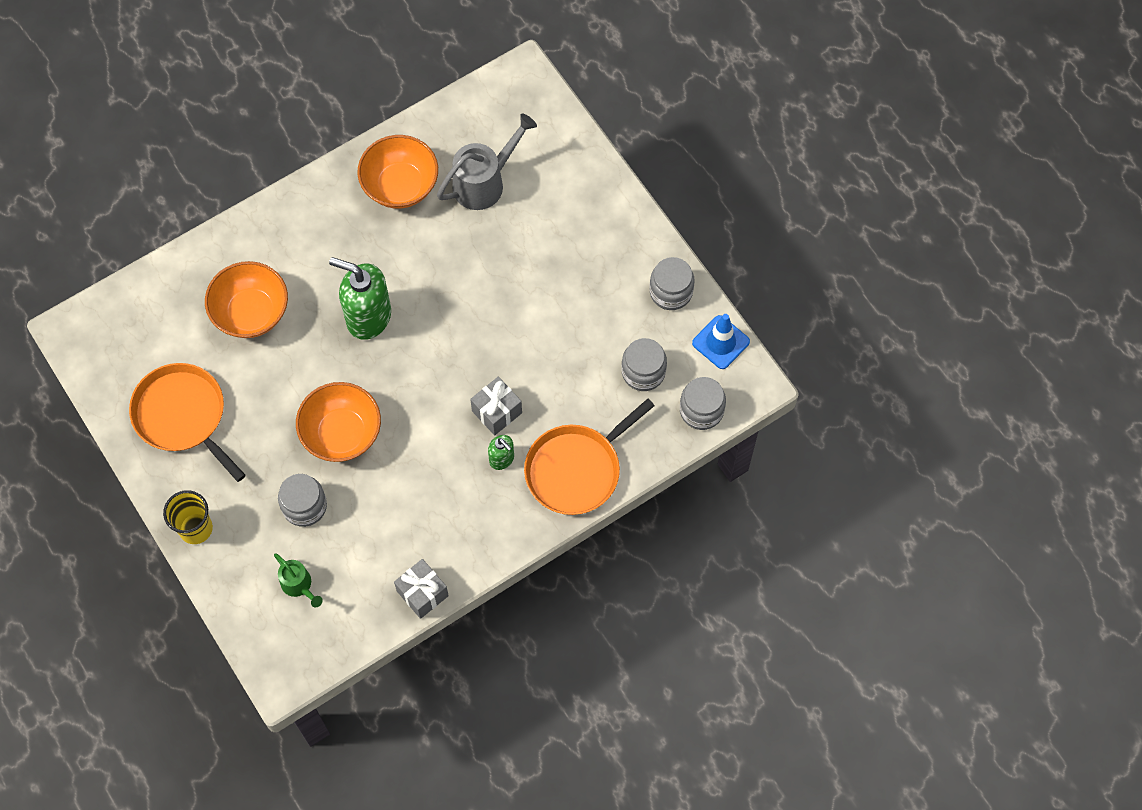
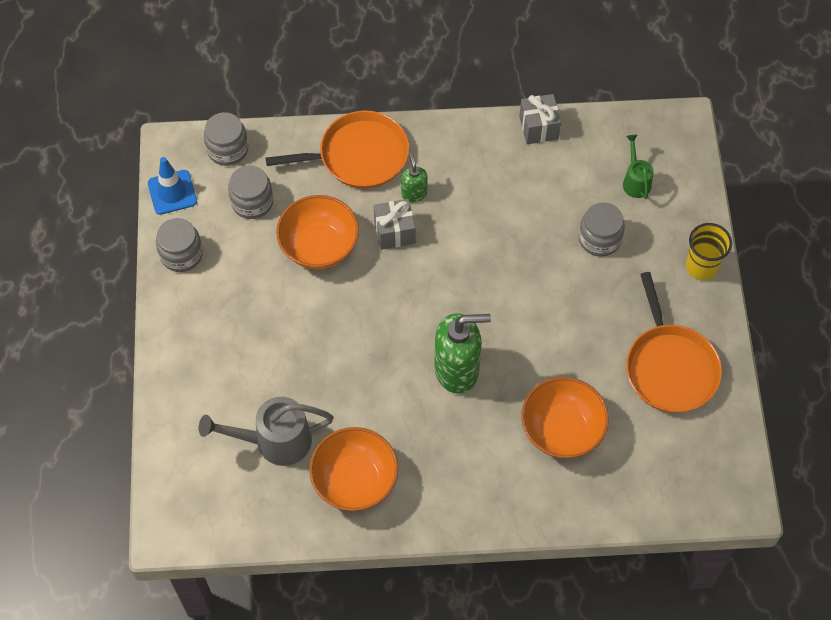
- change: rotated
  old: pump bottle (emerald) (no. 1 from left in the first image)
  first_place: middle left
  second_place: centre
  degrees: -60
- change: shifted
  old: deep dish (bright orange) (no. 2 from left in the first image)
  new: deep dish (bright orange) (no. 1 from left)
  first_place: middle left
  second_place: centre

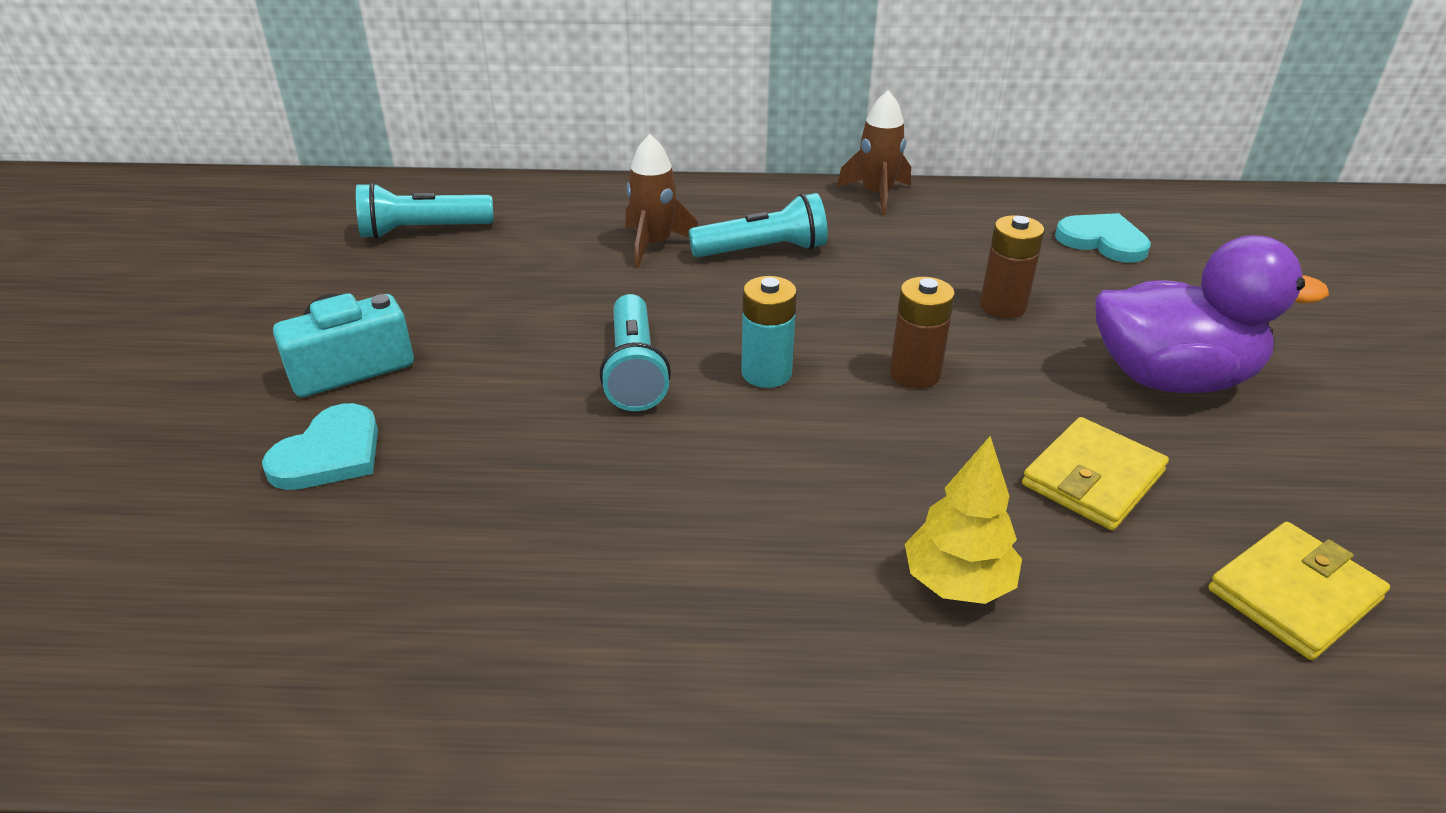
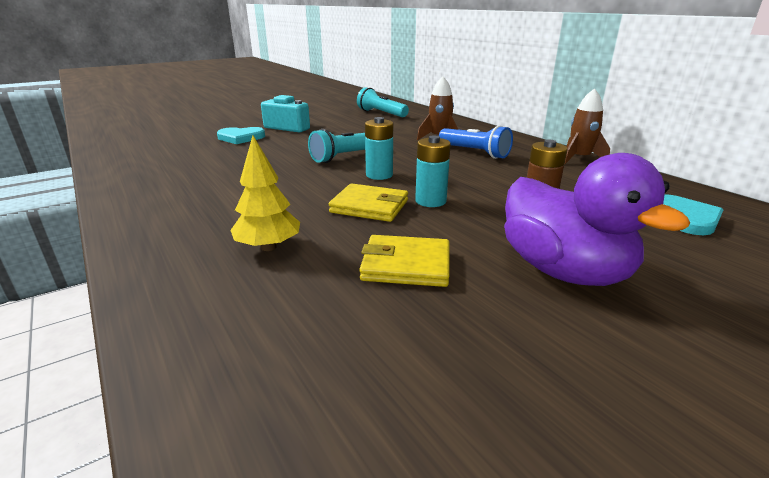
- change: repainted
  old: pocket torch (turquoise) (no. 3 from left)
  new: pocket torch (royal blue)
  first_place: top centre
  second_place: top centre
- change: repainted
  old: power cell (russet) (no. 1 from left)
  new: power cell (turquoise) (no. 2 from left)
  first_place: centre
  second_place: centre
- change: shifted
  old: billfold (golden) (no. 2 from left in the first image)
  new: billfold (golden) (no. 1 from left)
  first_place: bottom right
  second_place: centre

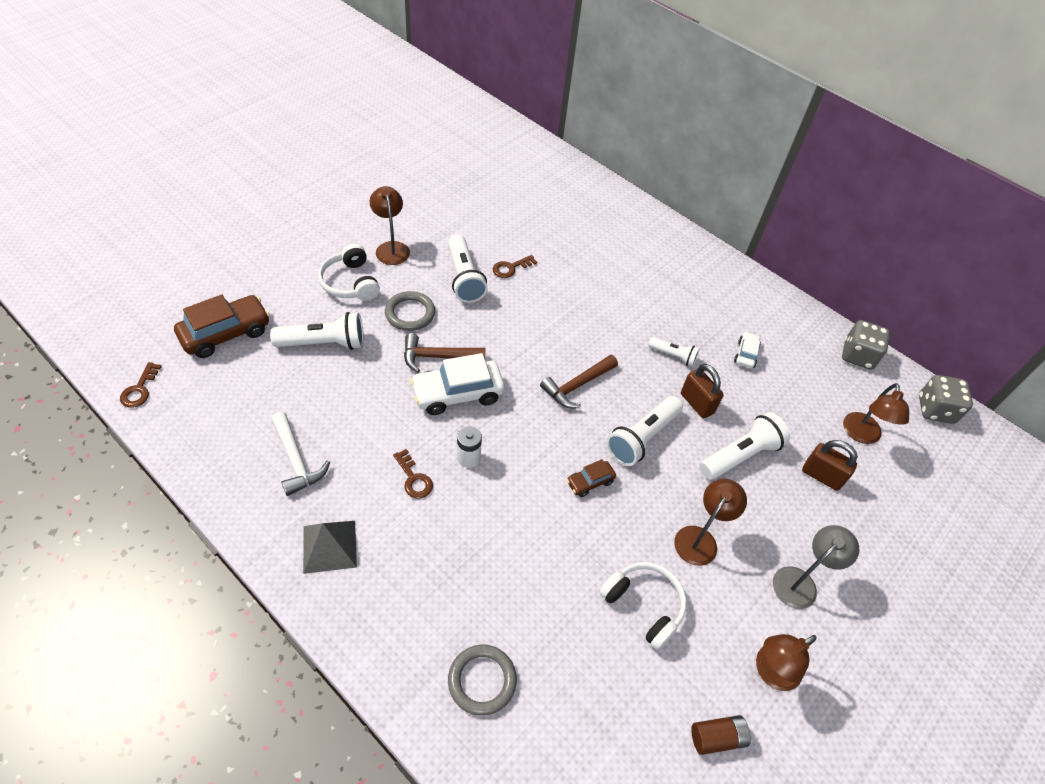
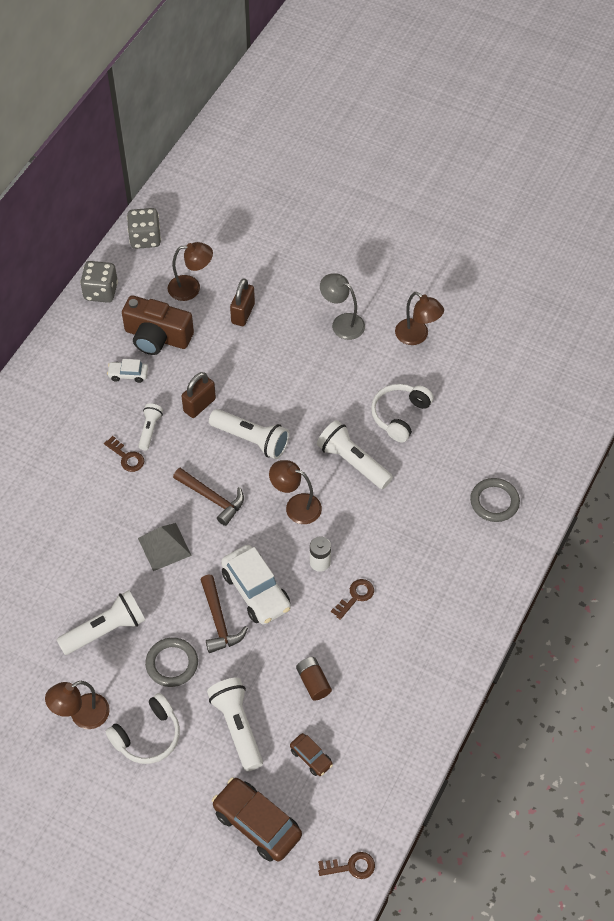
- change: shifted
  old: key (russet) (no. 3 from left in the first image)
  new: key (russet) (no. 1 from left)
  first_place: centre
  second_place: middle left
- change: gone
  old: carpenter's hammer (white)
  first_place: middle left
- change: shifted
  old: pocket torch (white) (no. 5 from left)
  first_place: middle right
  second_place: centre
- change: shifted
  old: car (russet) (no. 2 from left)
  first_place: centre
  second_place: bottom centre
- change: shifted
  old: lamp (russet) (no. 2 from left in the first image)
  new: lamp (russet) (no. 3 from left)
  first_place: middle right
  second_place: centre
- change: shifted
  old: pyramid (ash-grey)
  first_place: bottom left
  second_place: middle left
- change: shifted
  old: power cell (russet)
  first_place: bottom right
  second_place: bottom centre
- change: new
  new: camera (russet)
  second_place: middle left

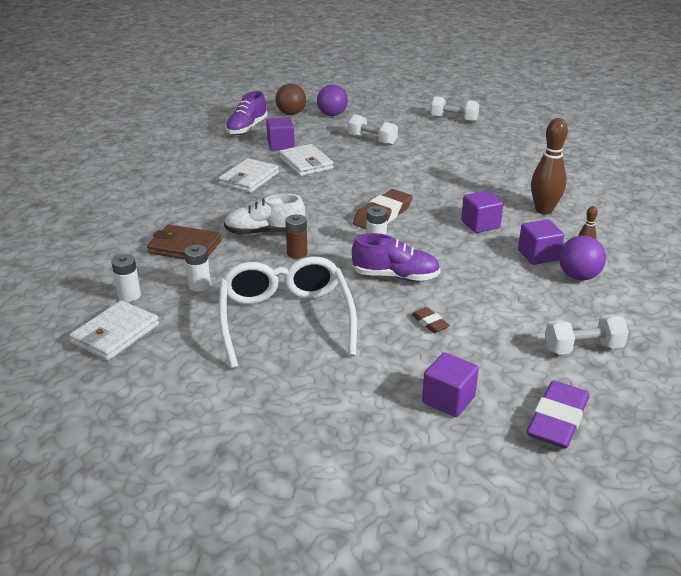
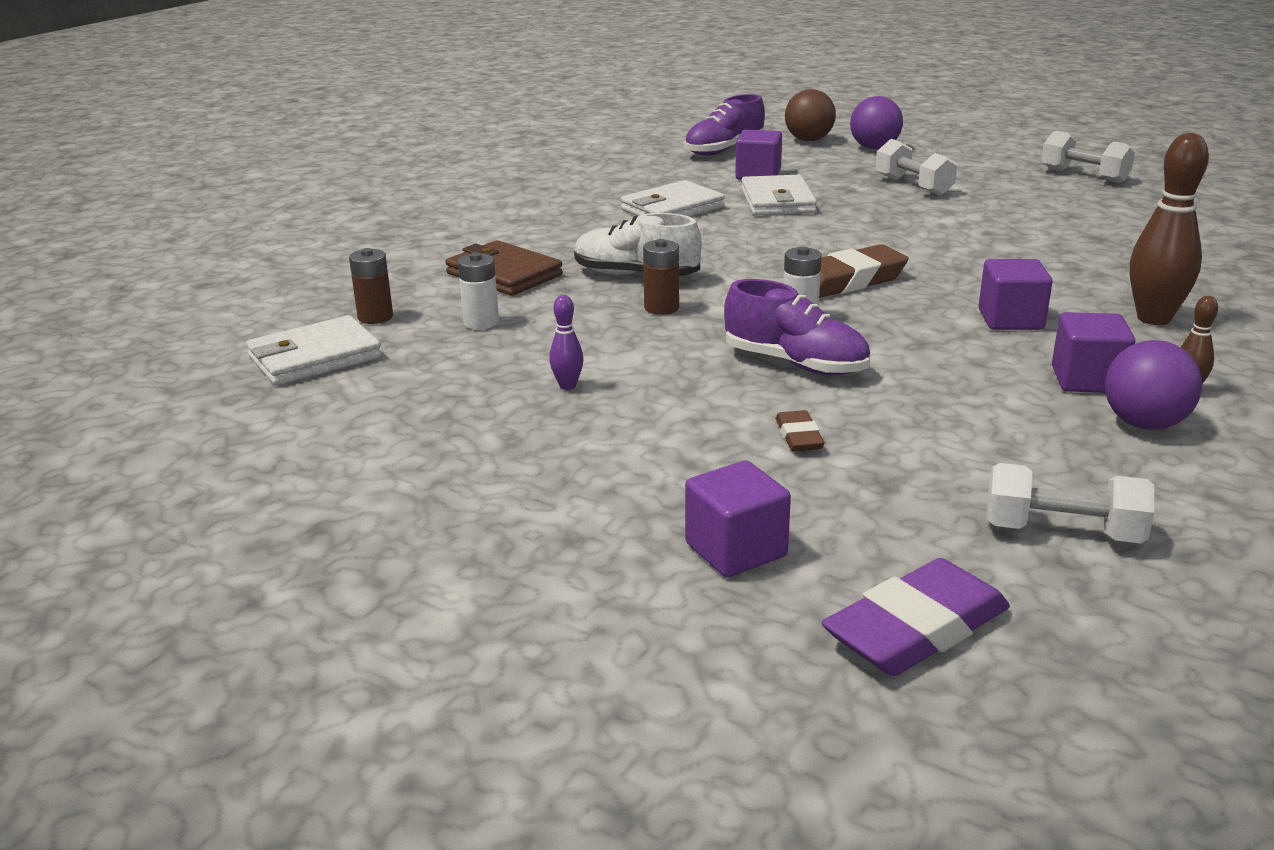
- change: repainted
  old: power cell (white) (no. 1 from left)
  new: power cell (russet) (no. 1 from left)
  first_place: middle left
  second_place: middle left
- change: swapped
  old: eyeglasses (white)
  new: bowling pin (purple)
  first_place: centre
  second_place: centre

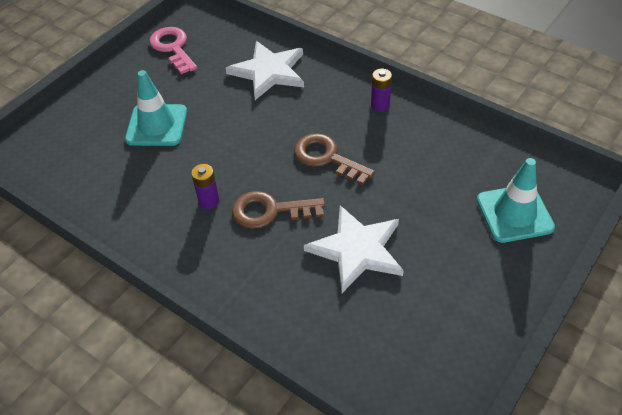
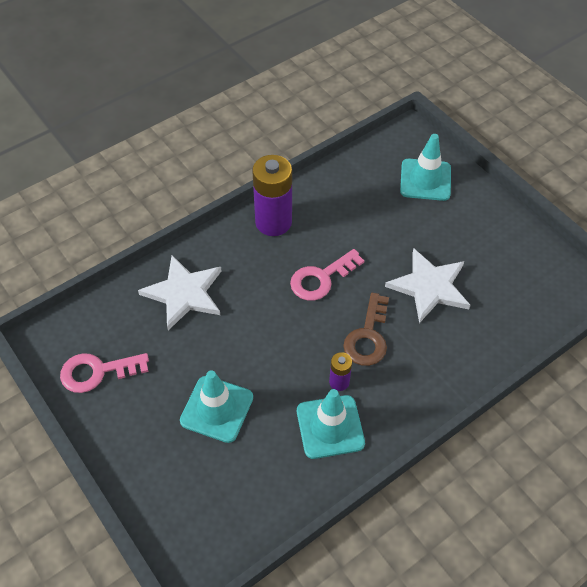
- change: scaled
  old: power cell (purple) (no. 2 from left in the first image)
  first_place: top centre
  second_place: top centre
  factor: 2.06
- change: repainted
  old: key (russet) (no. 2 from left)
  new: key (rose-pink) (no. 2 from left)
  first_place: centre
  second_place: centre
- change: new
  new: safety cone (turquoise) (no. 2 from left)
  second_place: bottom centre

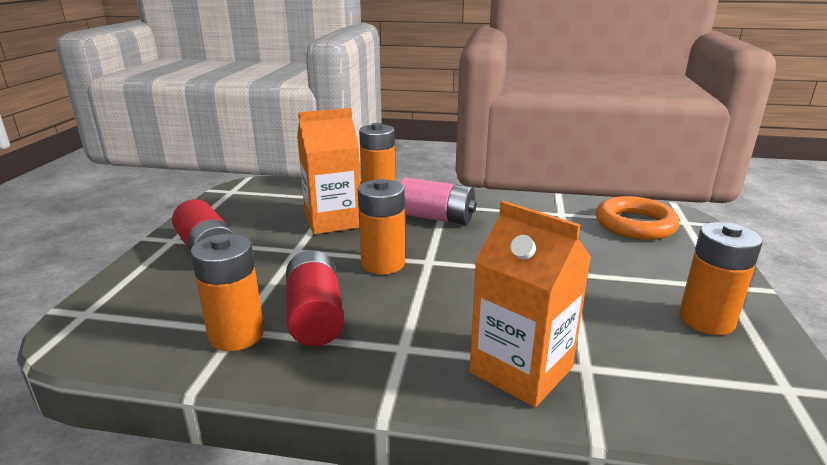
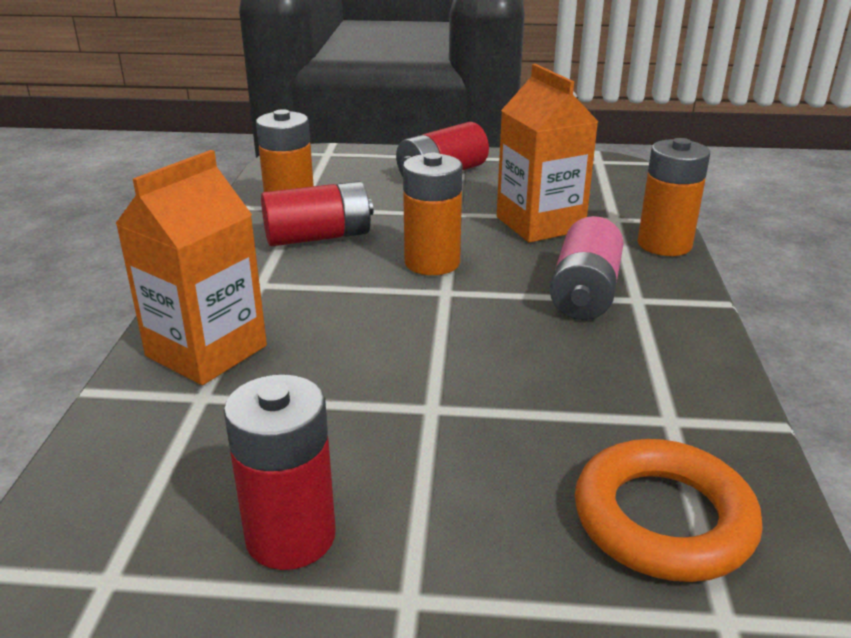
- change: repainted
  old: power cell (bright orange) (no. 4 from left)
  new: power cell (red) (no. 1 from left)
  first_place: middle right
  second_place: bottom left

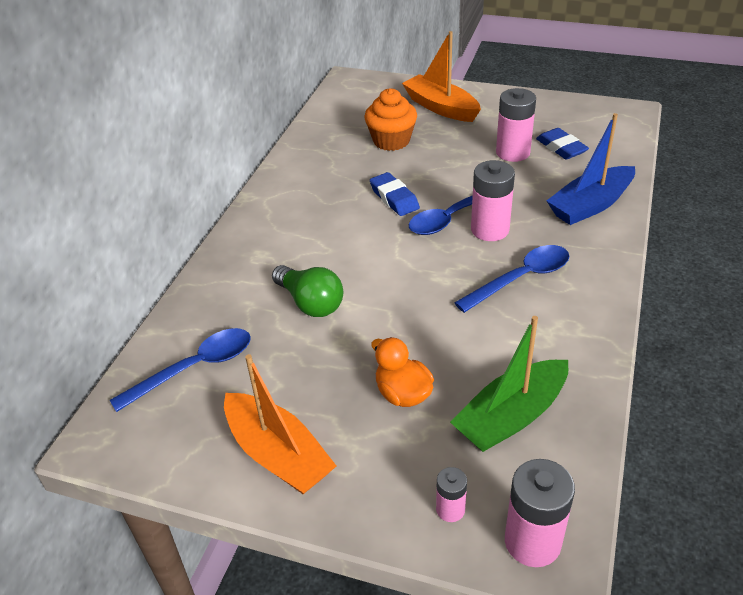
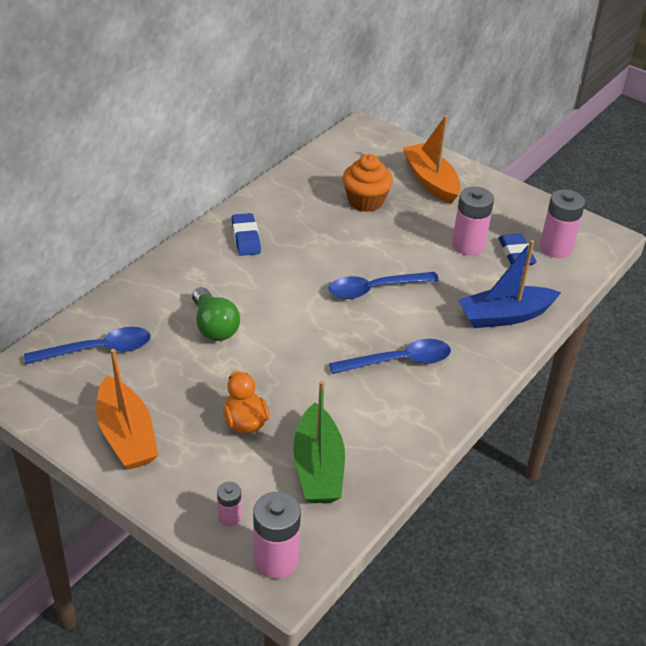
- change: shifted
  old: power cell (rose-pink) (no. 2 from left in the first image)
  new: power cell (rose-pink) (no. 4 from left)
  first_place: centre
  second_place: middle right
- change: shifted
  old: eraser (royal blue) (no. 1 from left)
  first_place: top centre
  second_place: centre
- change: rotated
  old: toy boat (emerald)
  first_place: middle right
  second_place: bottom centre
  degrees: -75

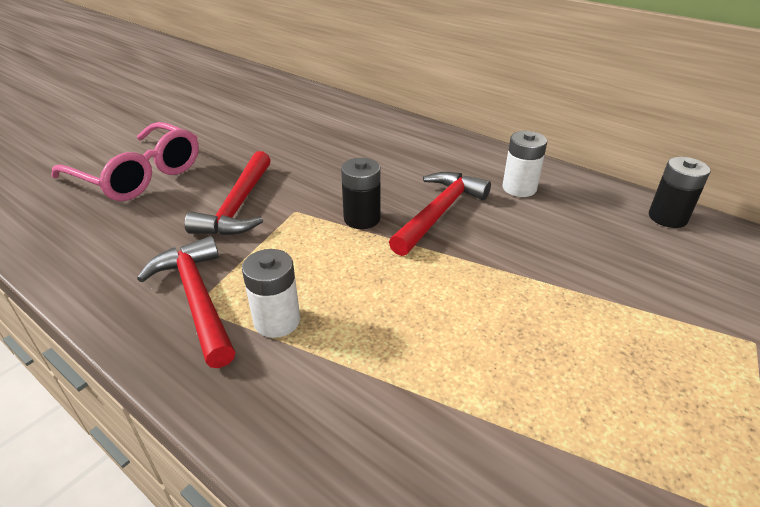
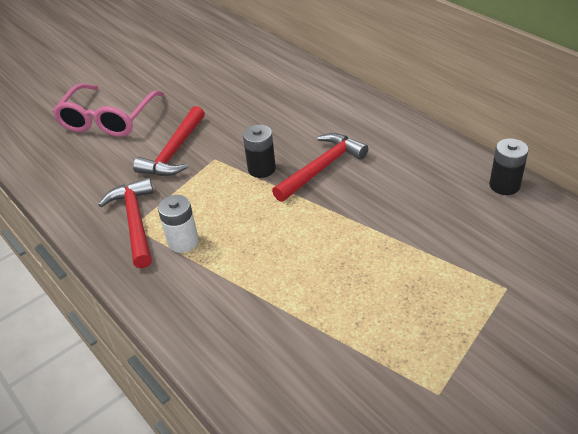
- change: rotated
  old: eyeglasses (rose-pink)
  first_place: top left
  second_place: top left
  degrees: 60
- change: gone
  old: power cell (white) (no. 2 from left)
  first_place: top right

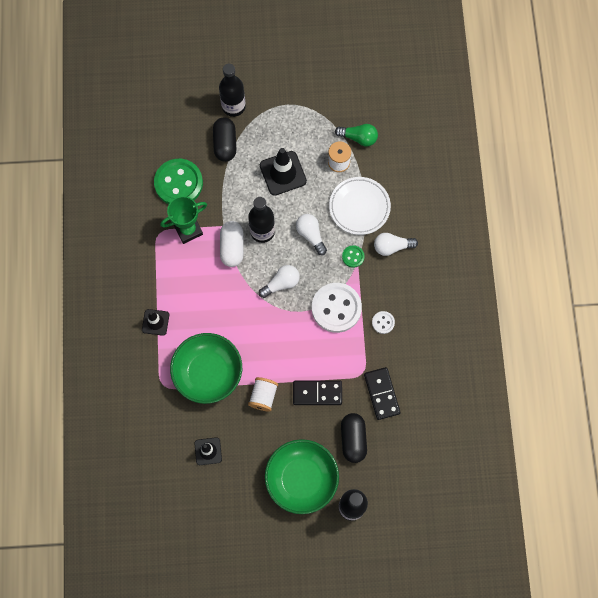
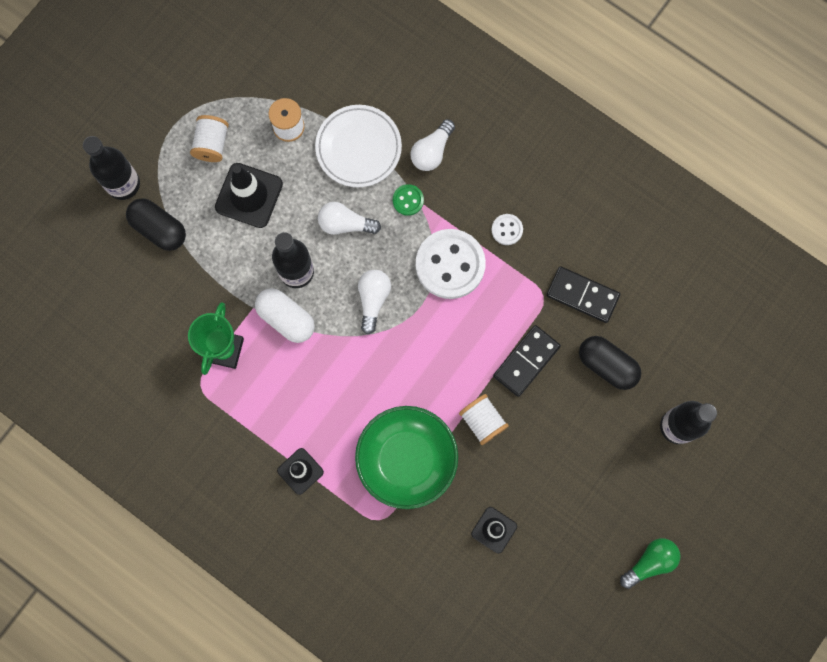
- change: shifted
  old: bulb (emerald)
  first_place: top centre
  second_place: bottom right
- change: gone
  old: sewing button (emerald) (no. 1 from left)
  first_place: top left
- change: gone
  old: deep dish (emerald) (no. 2 from left)
  first_place: bottom centre
- change: new
  new: bobbin (white) (no. 1 from left)
  second_place: top left

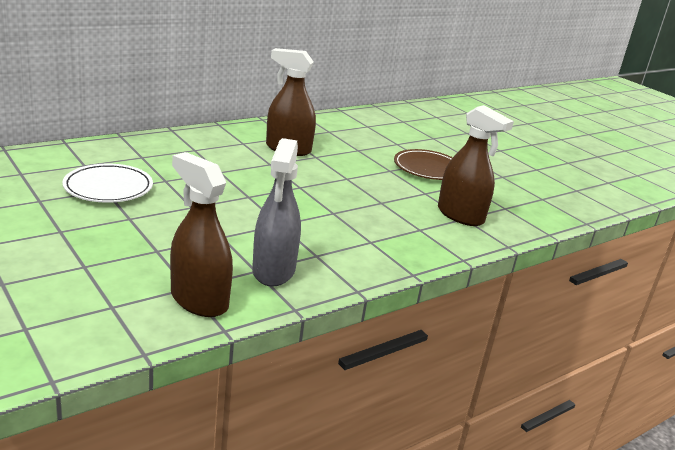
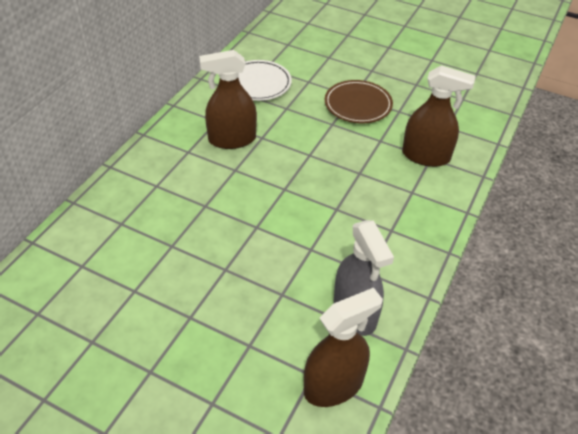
- change: rotated
  old: spray bottle (russet) (no. 1 from left in the first image)
  first_place: middle left
  second_place: bottom centre
  degrees: 135
- change: shifted
  old: plate (white)
  first_place: middle left
  second_place: top centre

